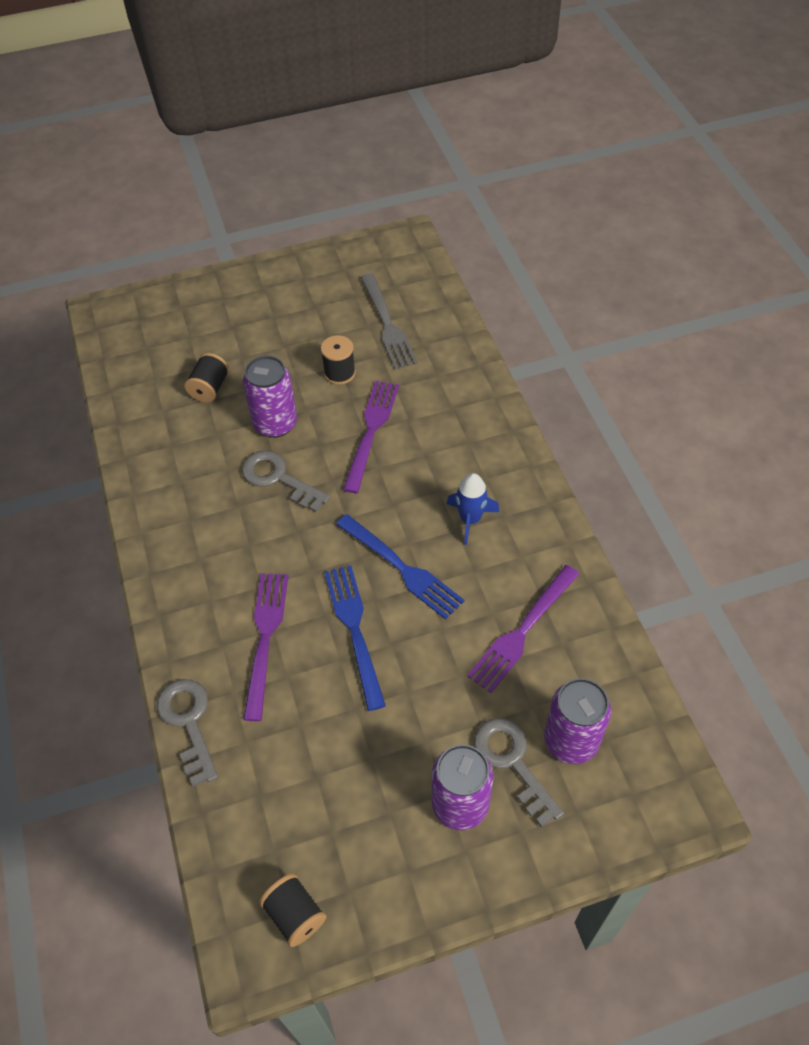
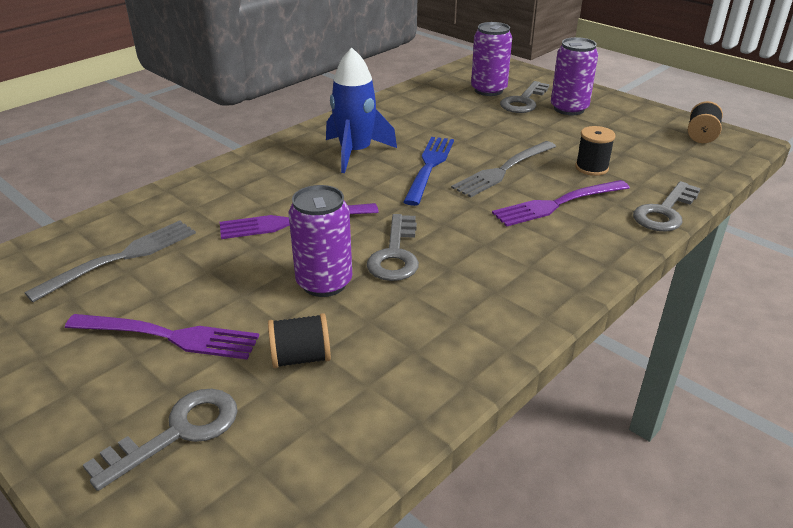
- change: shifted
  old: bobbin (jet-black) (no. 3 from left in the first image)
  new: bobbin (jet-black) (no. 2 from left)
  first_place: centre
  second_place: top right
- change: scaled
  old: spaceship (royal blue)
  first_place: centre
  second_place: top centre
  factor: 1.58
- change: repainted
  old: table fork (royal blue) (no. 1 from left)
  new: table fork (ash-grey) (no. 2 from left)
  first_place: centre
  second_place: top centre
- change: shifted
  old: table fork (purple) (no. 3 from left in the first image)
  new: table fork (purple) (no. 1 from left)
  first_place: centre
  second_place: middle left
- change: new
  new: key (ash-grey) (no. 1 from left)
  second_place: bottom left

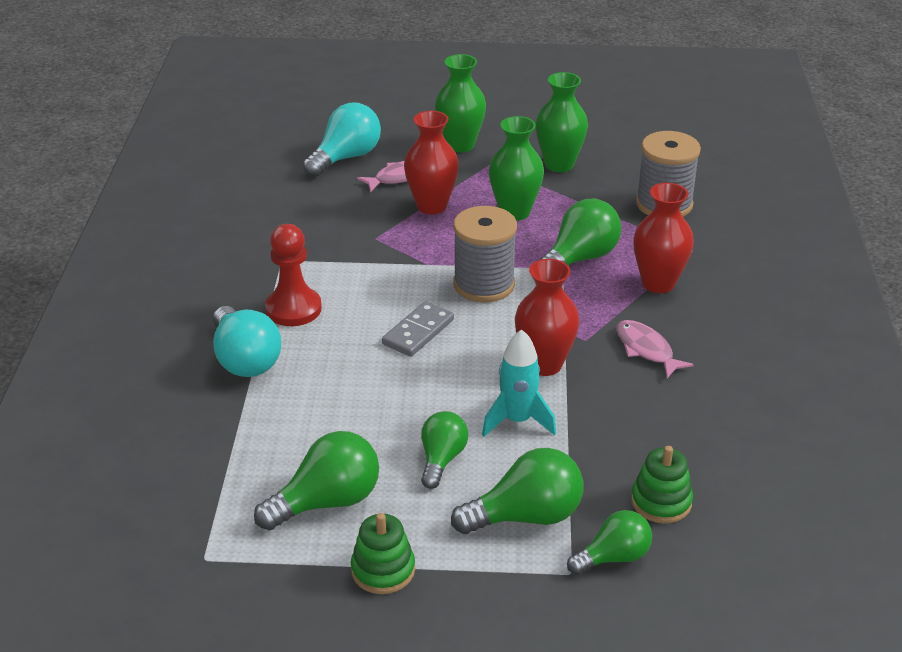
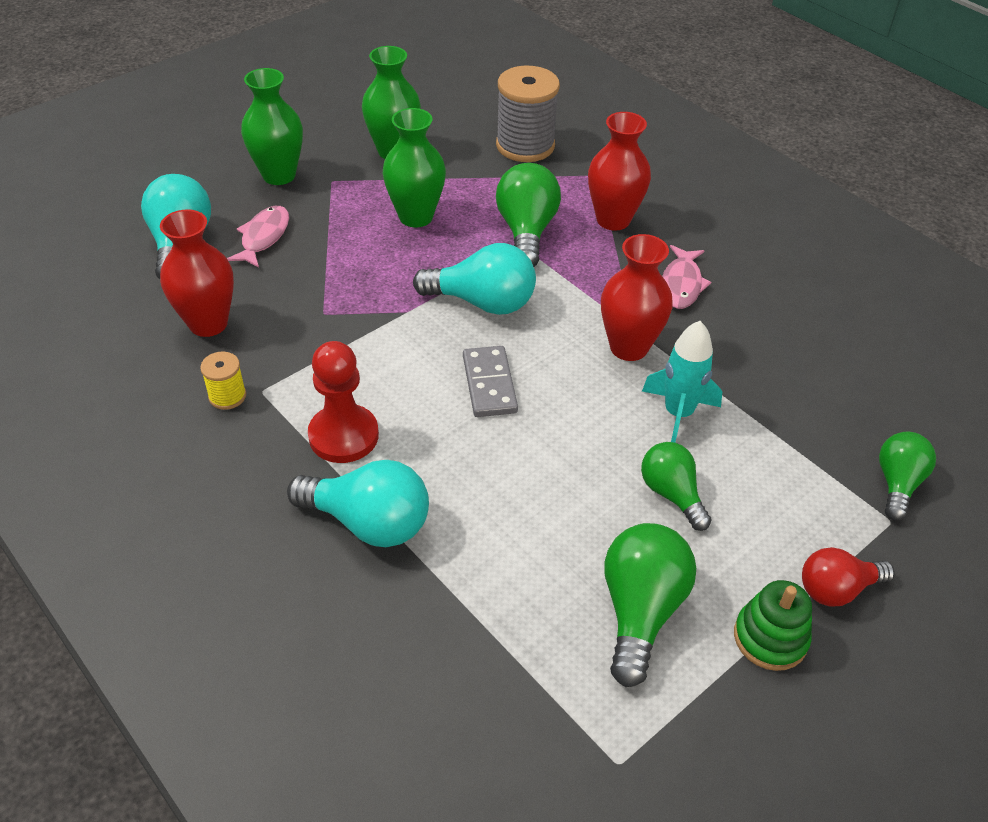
- change: shifted
  old: flower vase (red) (no. 1 from left)
  first_place: top centre
  second_place: top left
- change: swapped
  old: bobbin (ash-grey) (no. 1 from left)
  new: bulb (turquoise) (no. 3 from left)
  first_place: centre
  second_place: centre
- change: rotated
  old: toy fish (rose-pink) (no. 2 from left)
  first_place: middle right
  second_place: middle right
  degrees: -90
- change: gone
  old: stacking toy (emerald) (no. 2 from left)
  first_place: bottom right
- change: gone
  old: bulb (emerald) (no. 3 from left)
  first_place: bottom centre
- change: new
  new: bobbin (golden)
  second_place: middle left
- change: new
  new: bulb (red)
  second_place: bottom right

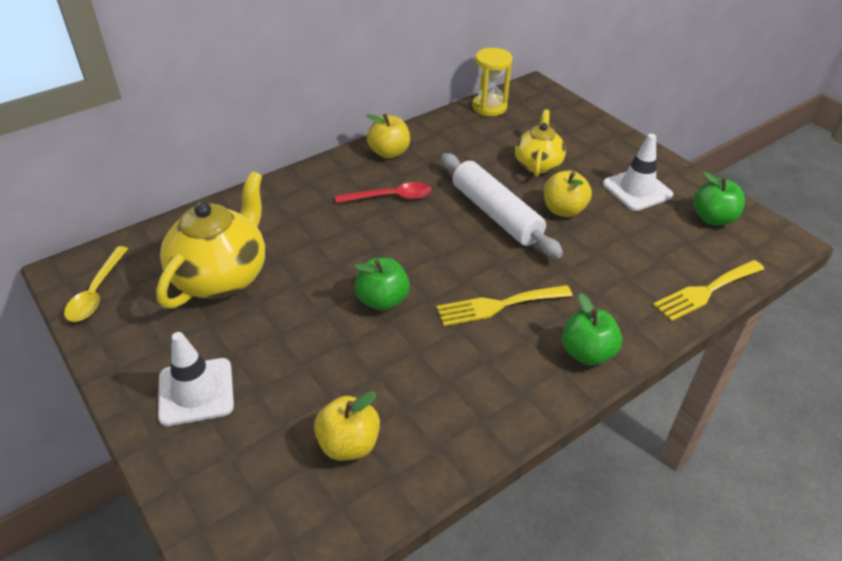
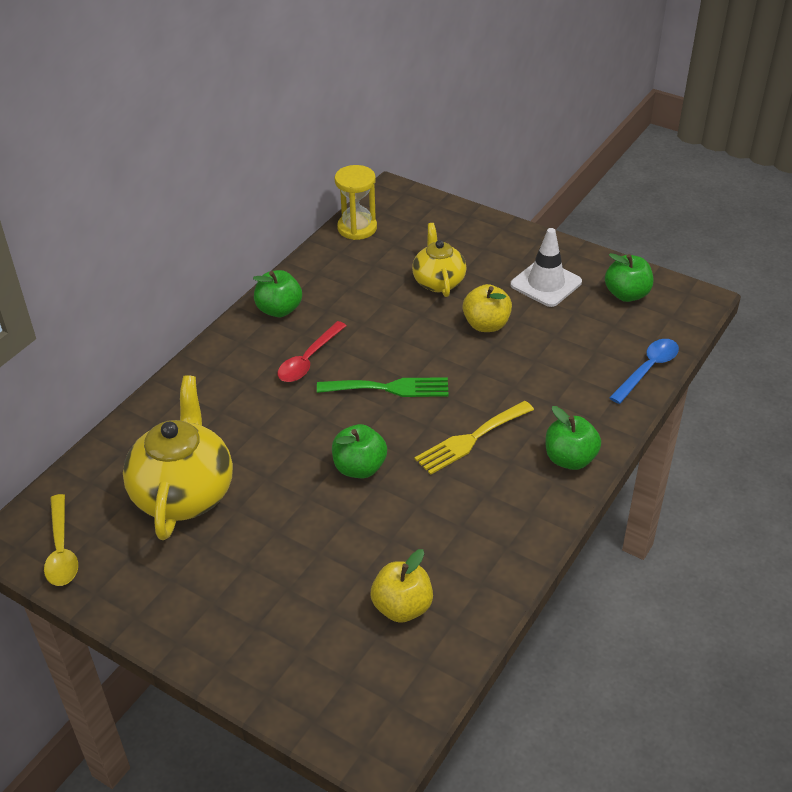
- change: repainted
  old: apple (golden) (no. 2 from left)
  new: apple (emerald) (no. 1 from left)
  first_place: top centre
  second_place: centre
- change: gone
  old: dough roller (white)
  first_place: centre
- change: rotated
  old: teaspoon (red)
  first_place: centre
  second_place: centre
  degrees: 150
- change: swapped
  old: table fork (golden) (no. 2 from left)
  new: teaspoon (royal blue)
  first_place: middle right
  second_place: middle right
- change: gone
  old: safety cone (white) (no. 1 from left)
  first_place: bottom left
- change: new
  new: table fork (emerald)
  second_place: centre

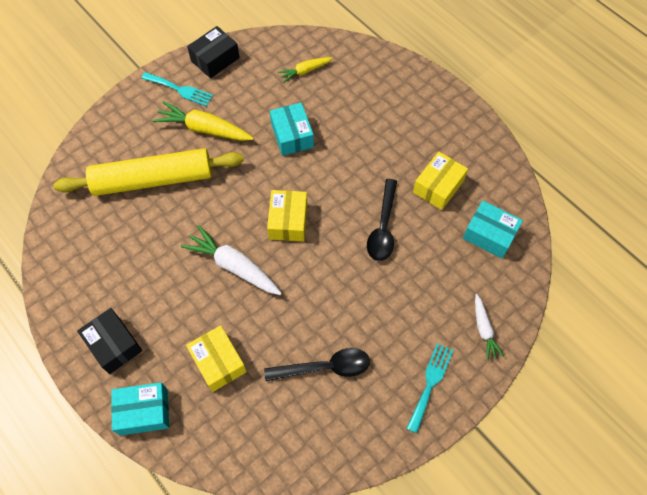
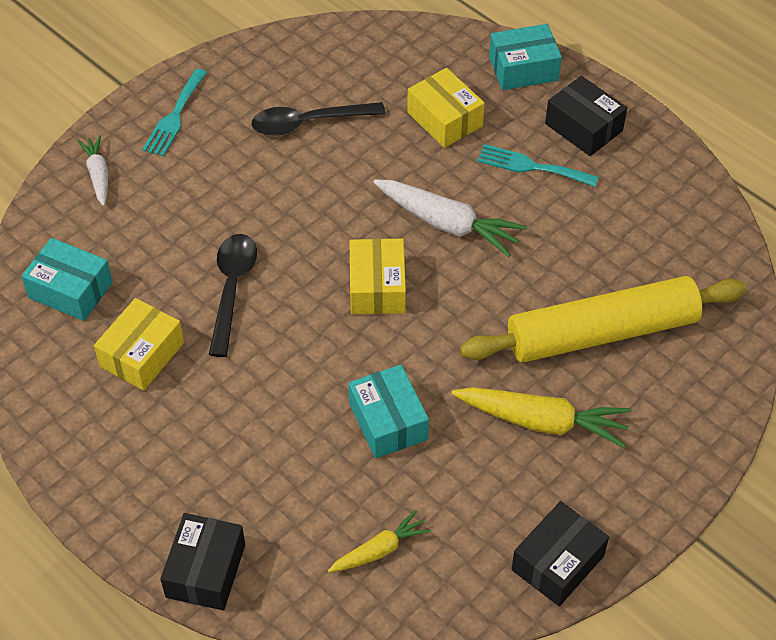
- change: shifted
  old: table fork (turquoise) (no. 1 from left in the first image)
  new: table fork (turquoise) (no. 2 from left)
  first_place: top left
  second_place: top right
- change: new
  new: box (jet-black) (no. 1 from left)
  second_place: bottom left

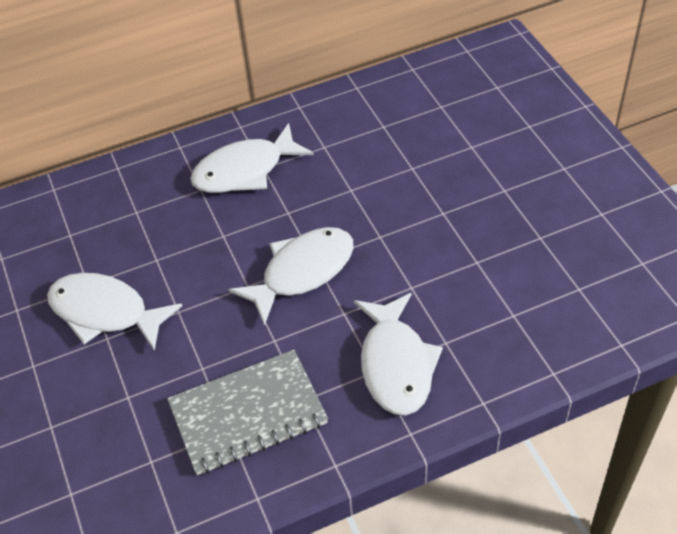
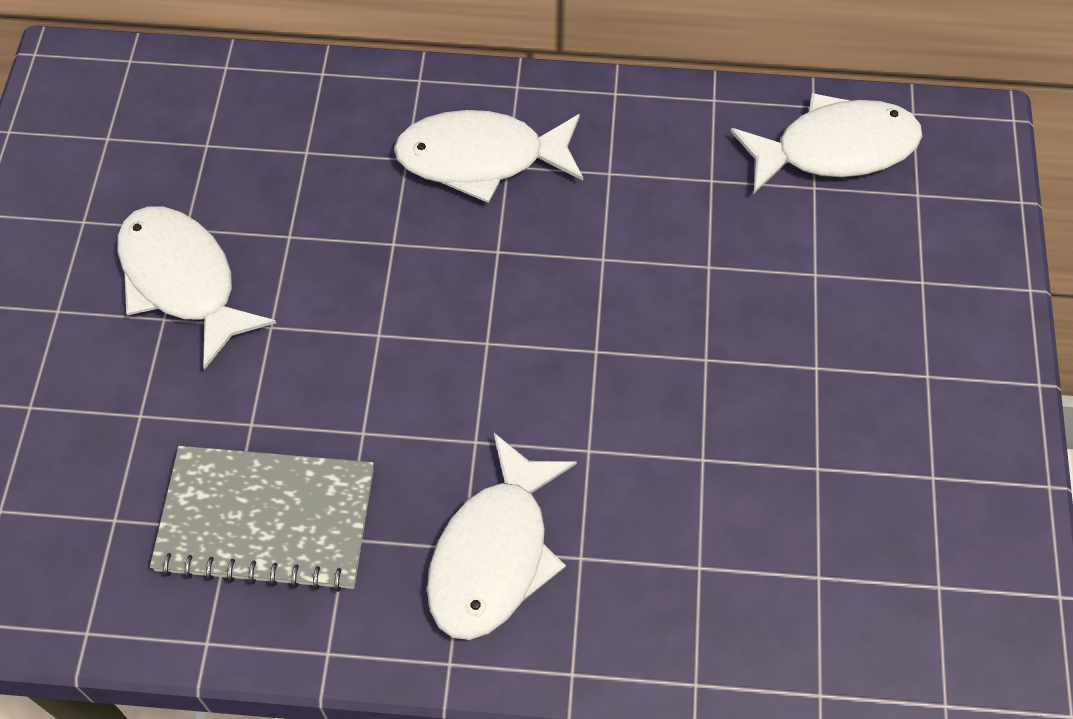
- change: shifted
  old: toy fish (white) (no. 3 from left in the first image)
  new: toy fish (white) (no. 4 from left)
  first_place: centre
  second_place: top right

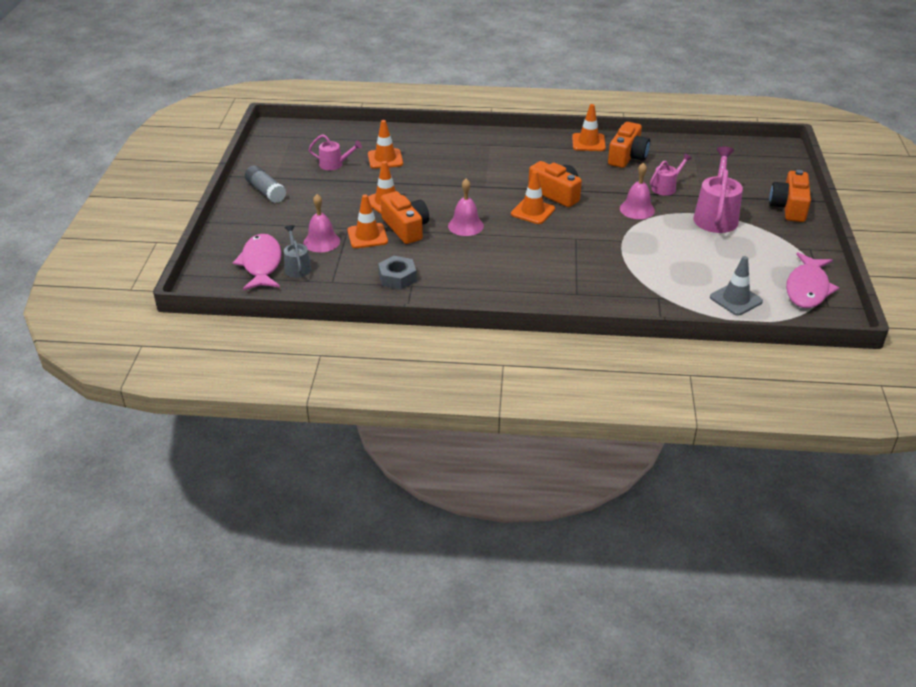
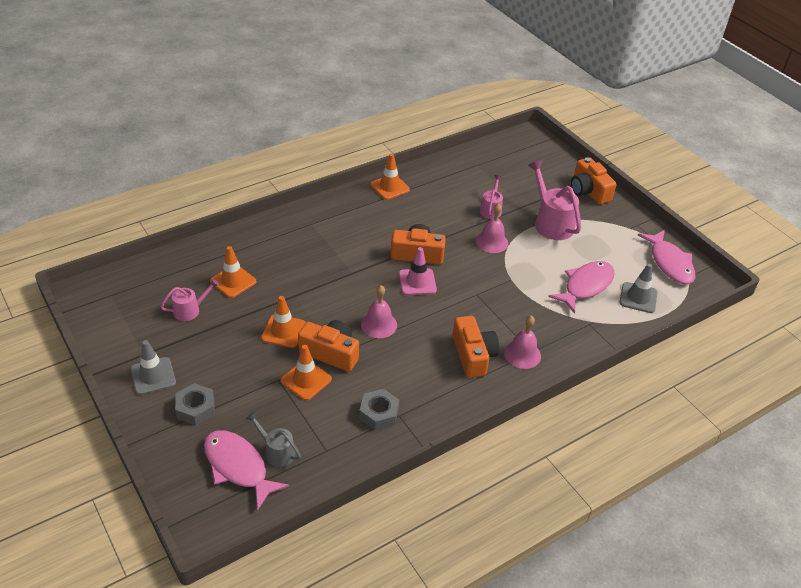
- change: shifted
  old: camera (bright orange) (no. 3 from left)
  first_place: top right
  second_place: centre
- change: swapped
  old: glue stick (ash-grey)
  new: safety cone (ash-grey) (no. 1 from left)
  first_place: top left
  second_place: middle left
- change: repainted
  old: safety cone (bright orange) (no. 4 from left)
  new: safety cone (rose-pink)
  first_place: top centre
  second_place: centre
- change: shifted
  old: hand bell (rose-pink) (no. 1 from left in the first image)
  new: hand bell (rose-pink) (no. 3 from left)
  first_place: top centre
  second_place: centre
- change: new
  new: toy fish (rose-pink) (no. 2 from left)
  second_place: middle right
- change: new
  new: hexagon nut (ash-grey) (no. 1 from left)
  second_place: bottom left

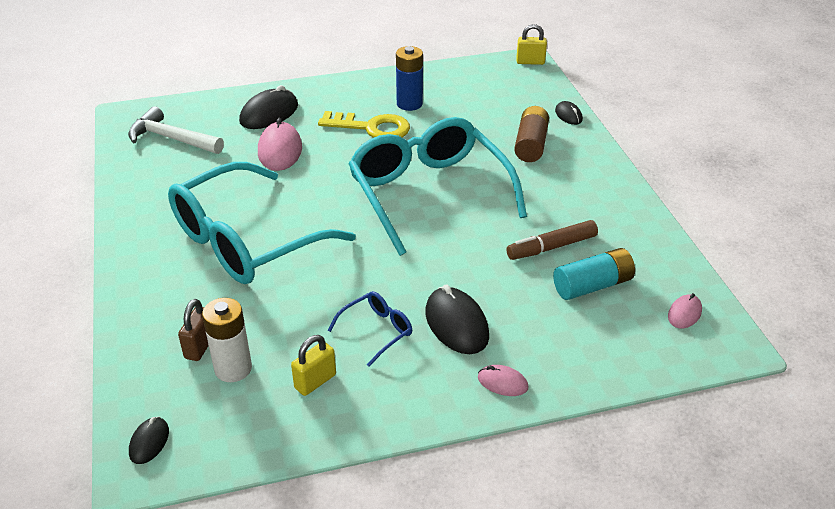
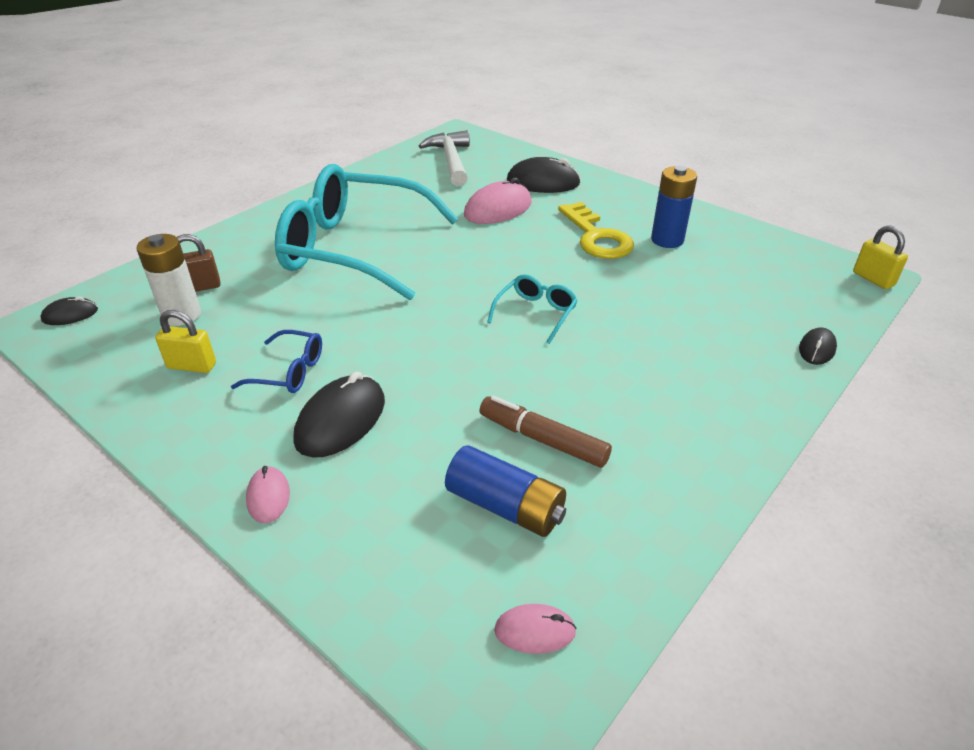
- change: gone
  old: power cell (russet)
  first_place: top centre
- change: scaled
  old: eyeglasses (turquoise) (no. 2 from left)
  first_place: centre
  second_place: centre
  factor: 0.4
- change: repainted
  old: power cell (turquoise)
  new: power cell (royal blue) (no. 1 from left)
  first_place: middle right
  second_place: centre

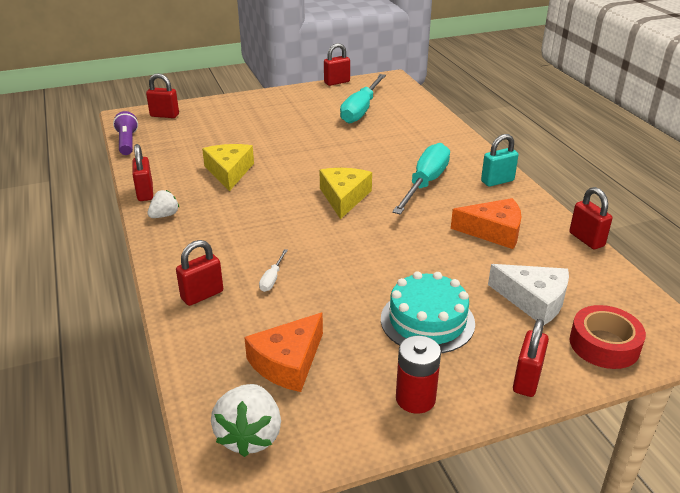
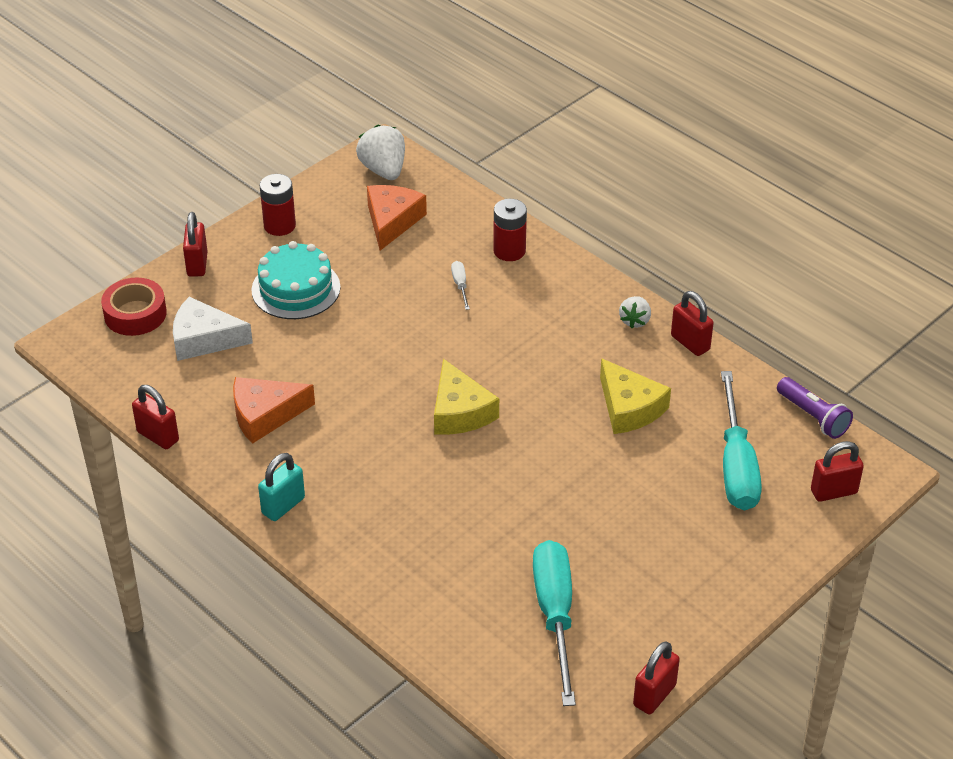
- change: shifted
  old: hand screwdriver (turquoise) (no. 2 from left)
  first_place: centre
  second_place: middle right
- change: swapped
  old: padlock (red) (no. 3 from left)
  new: power cell (red) (no. 2 from left)
  first_place: middle left
  second_place: top centre

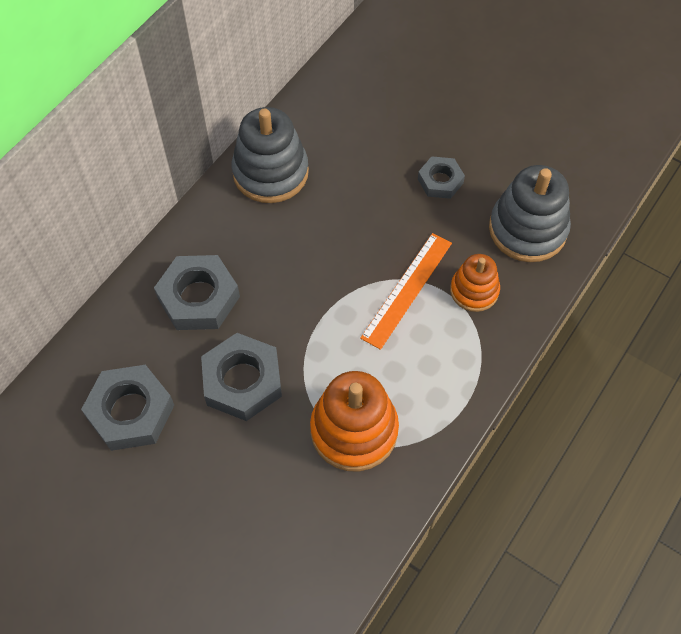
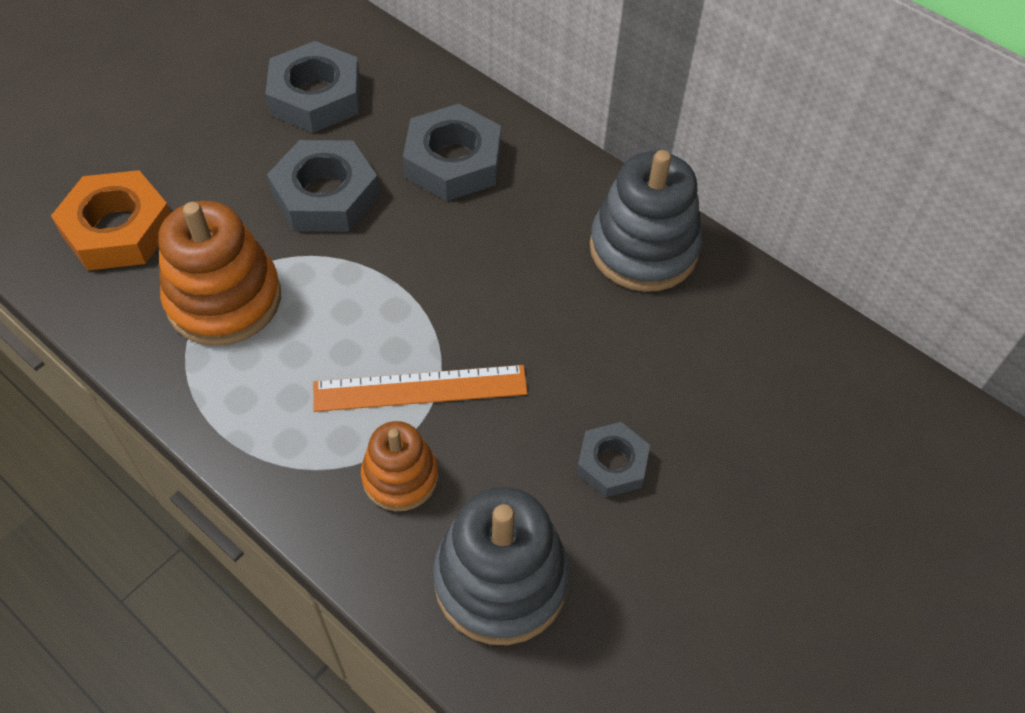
- change: rotated
  old: measuring stick (bright orange)
  first_place: centre
  second_place: centre
  degrees: -45
- change: new
  new: hexagon nut (bright orange)
  second_place: top left

